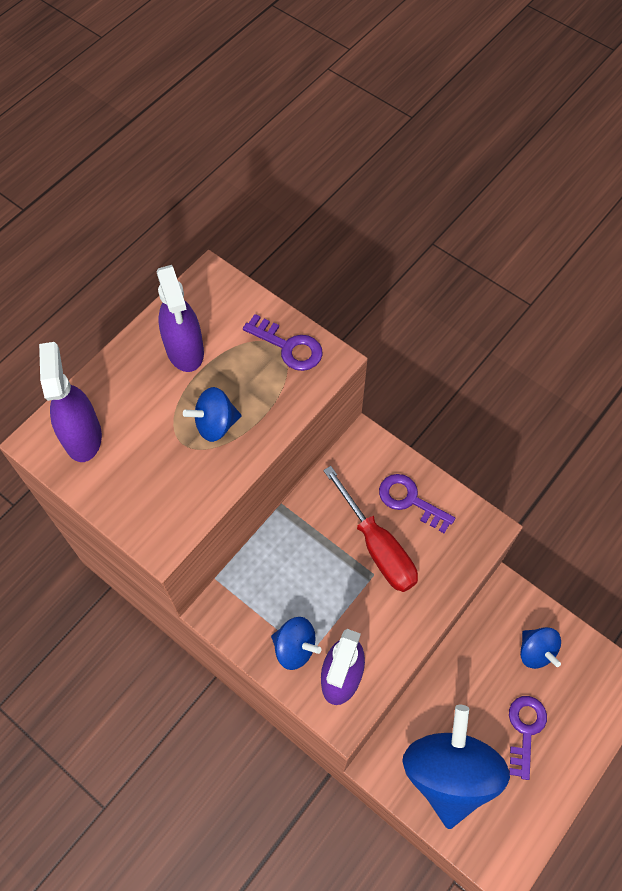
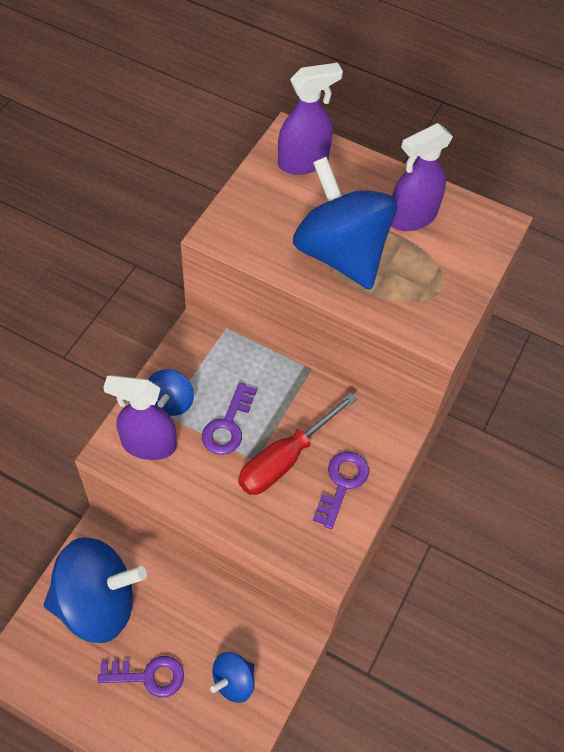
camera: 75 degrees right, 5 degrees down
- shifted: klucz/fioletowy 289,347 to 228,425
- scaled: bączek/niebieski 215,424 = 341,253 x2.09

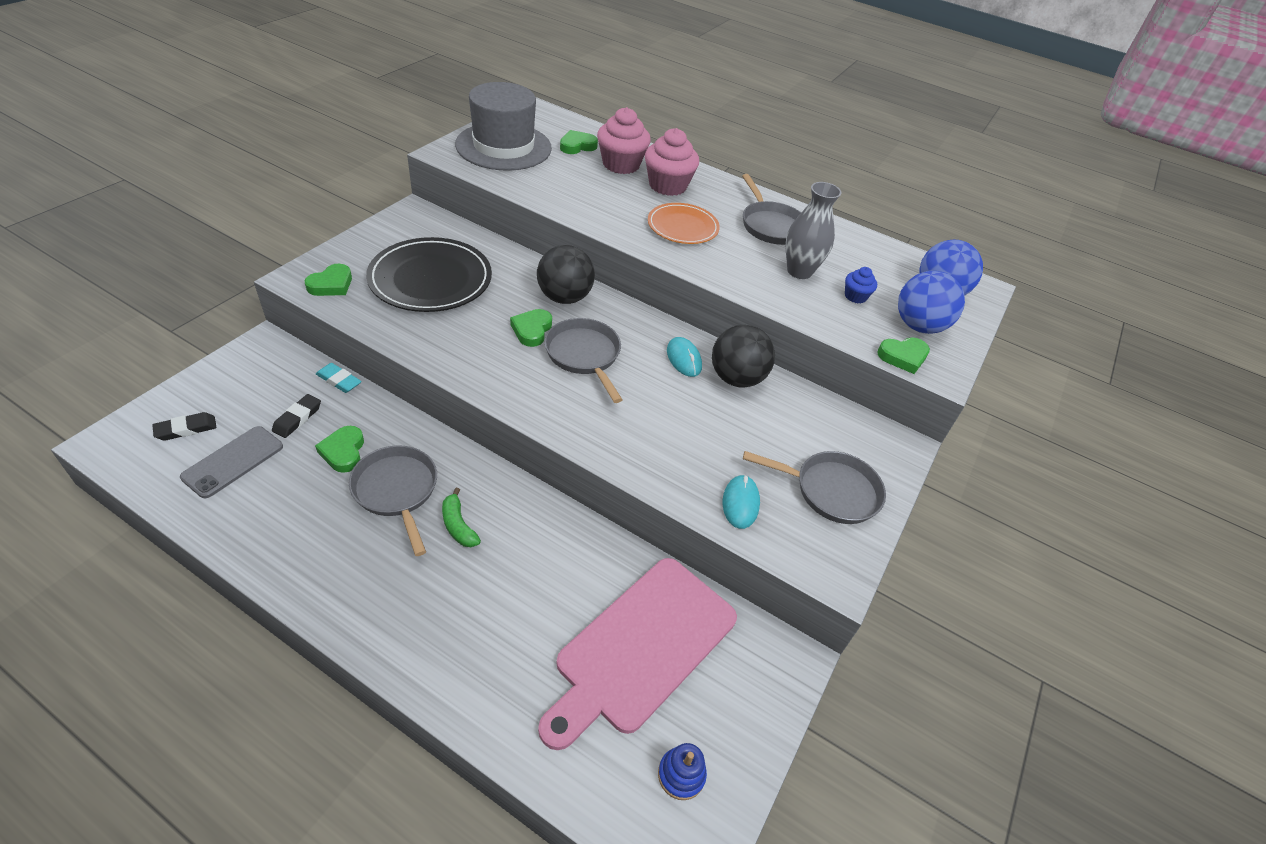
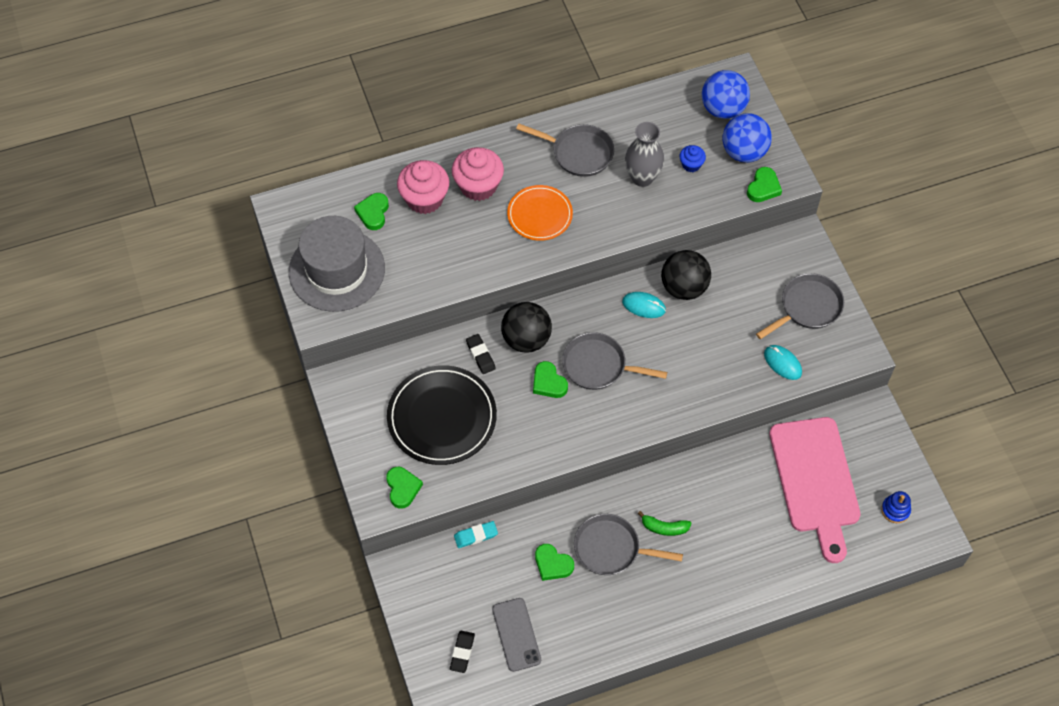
camera: 45 degrees left, 15 degrees up
- shifted: gumka do mazania/czarny 297,418 to 480,355

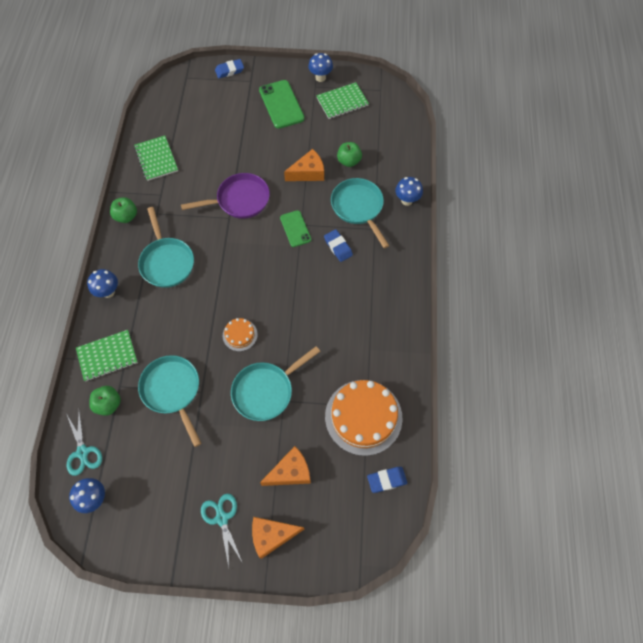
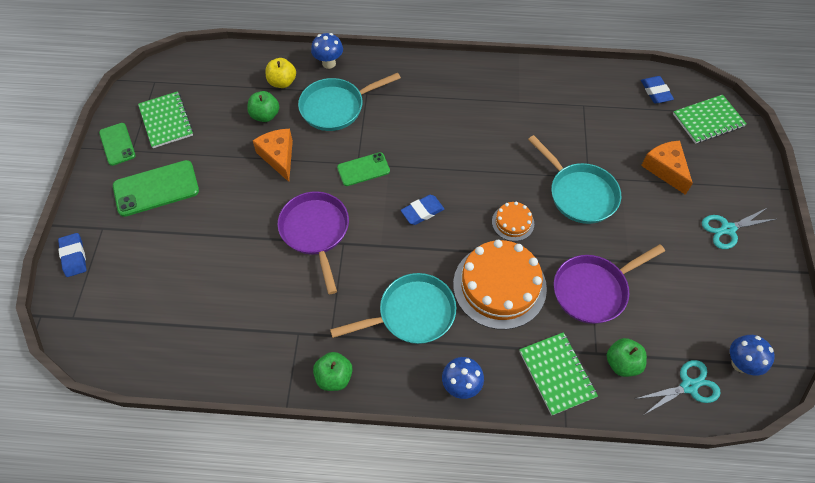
camera: 90 degrees left, 5 degrees down
- gone: ser/pomarańczowy 272,535
- new: jabłko/żółty 282,82
- shifted: zeszyt/zielony 156,159 to 708,120
- shifted: gumka do mazania/niebieski 338,247 to 422,211
- shifted: tort/pomarańczowy 363,417 to 499,286
- swapped: grzyb/niebieski 320,78 to telefon/zielony 117,144
- repainted: patelnia/turkusowy 172,391 to patelnia/fioletowy 593,290

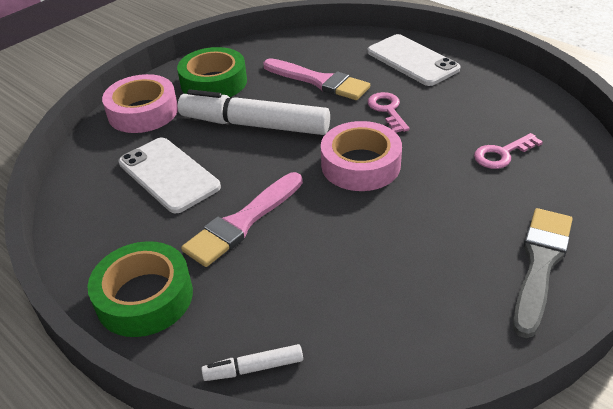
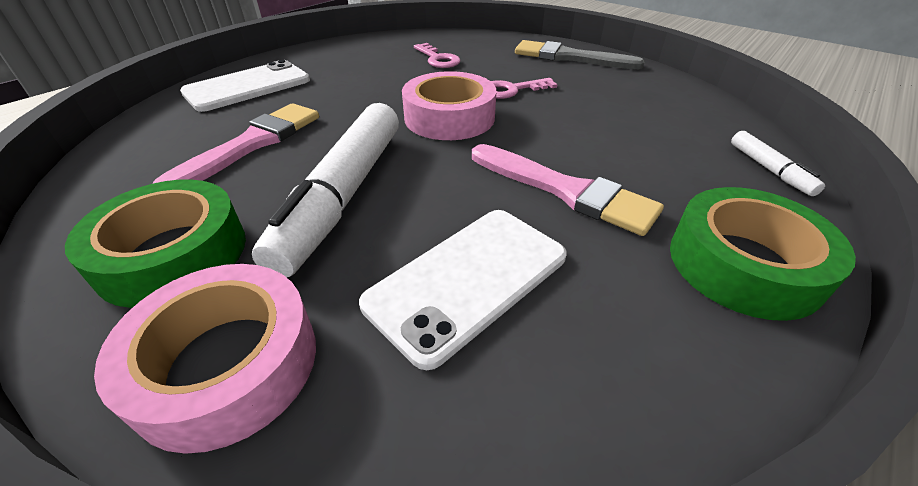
camera: 95 degrees left, 0 degrees up
- shifted: klucz/różowy 387,110 to 512,90

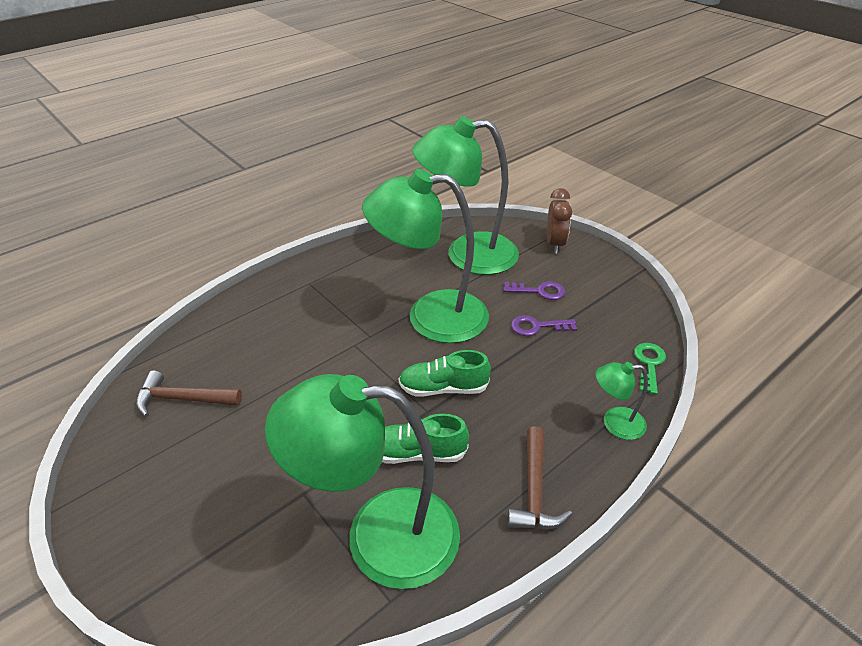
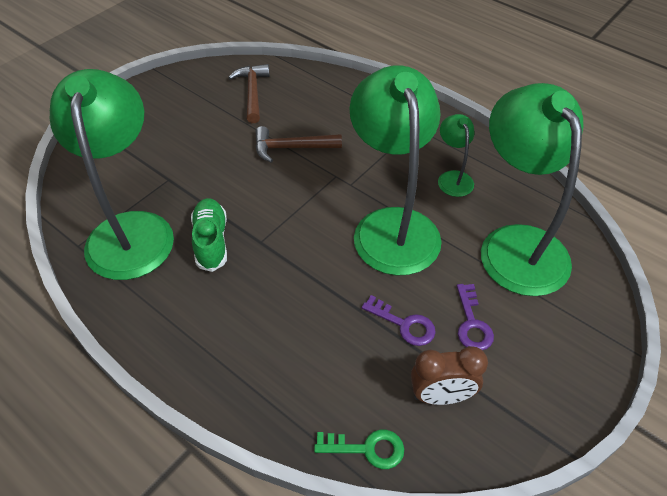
camera: 80 degrees right, 10 degrees up
- gone: but/zielony 443,388
- shifted: młotek/brązowy 534,490 to 291,148
- shifted: budzik/brązowy 554,244 to 441,396
- shifted: lampka/zielony 615,423 to 453,178
- rotated: klucz/fioletowy 537,327 = 404,324 135 degrees clockwise

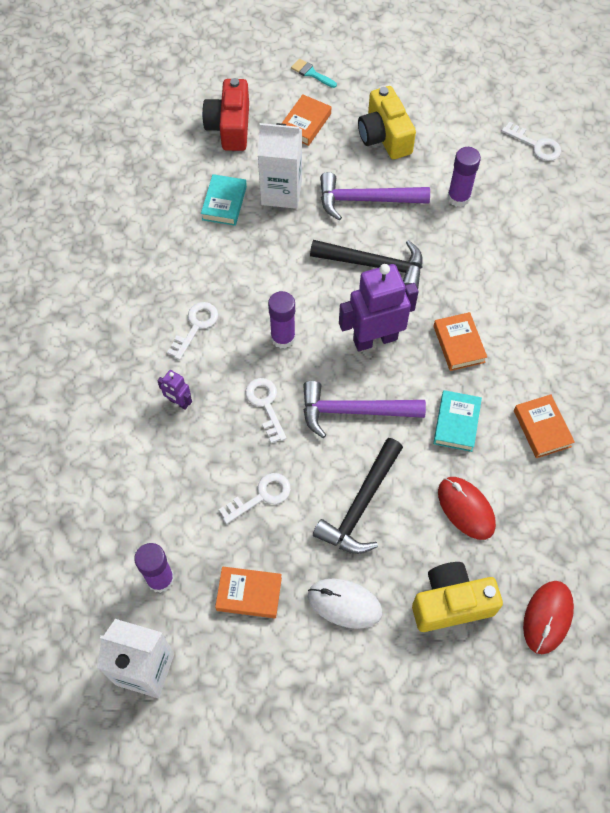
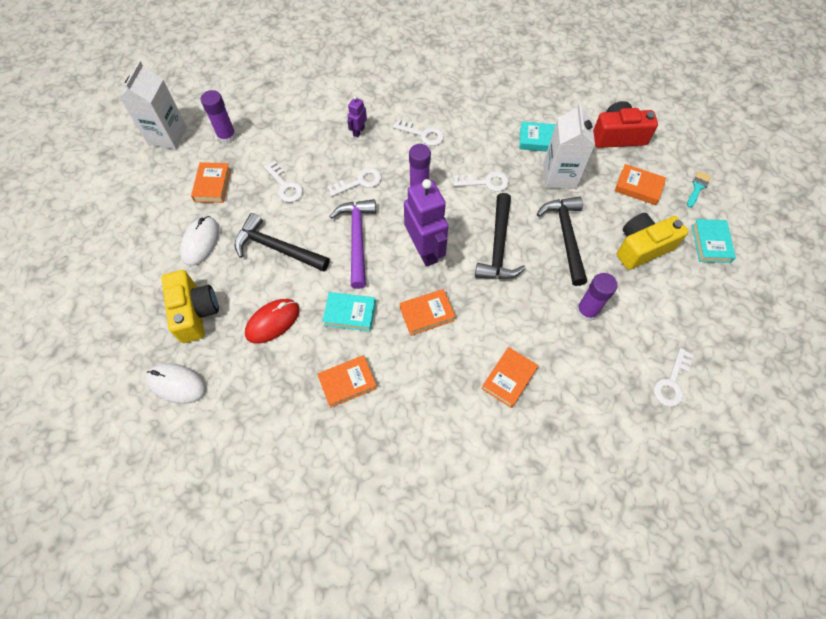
camera: 85 degrees right, 0 degrees up
- new: klucz/biały 485,182
- new: książka/pomarańczowy 509,378
- new: książka/turkusowy 710,243
- repainted: młotek/fioletowy 365,200 to młotek/czarny 566,236
- repainted: myszka/czerwony 547,617 to myszka/biały 177,384

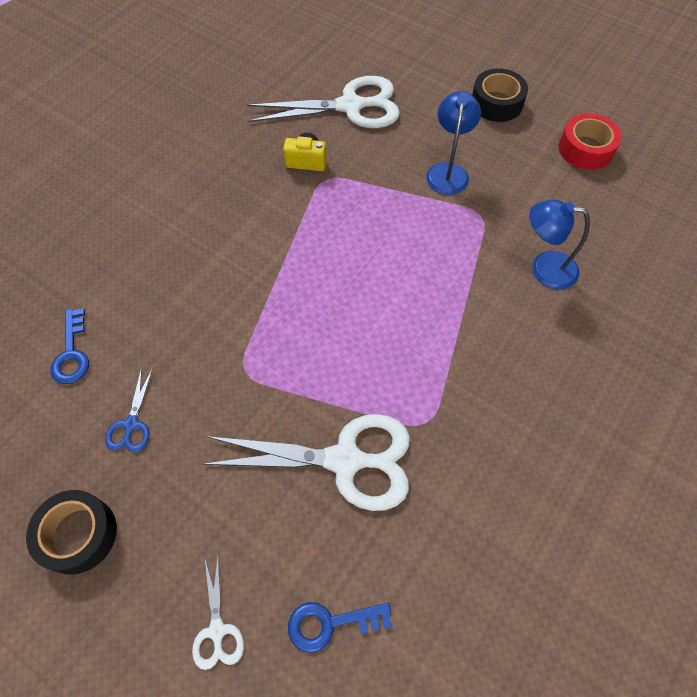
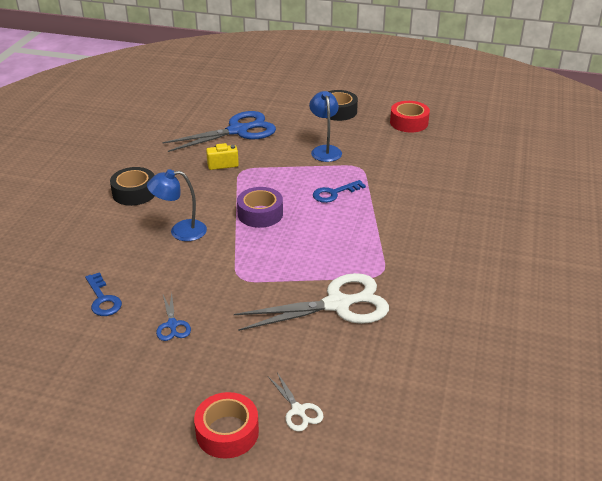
camera: 20 degrees left, 25 degrees down
- new: taśma klejąca/czerwony 227,432
- new: taśma klejąca/fioletowy 260,214
- shifted: taśma klejąca/czarny 78,534 to 134,193
- shifted: klucz/niebieski 330,624 to 334,193
- shifted: lampka/niebieski 544,268 to 180,231
- repainted: nożyczki/biały 350,106 to nożyczki/niebieski 238,131

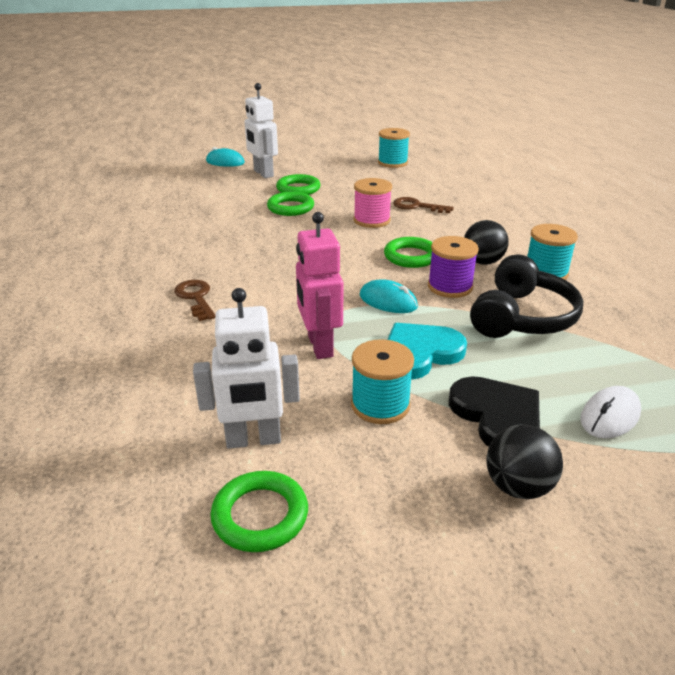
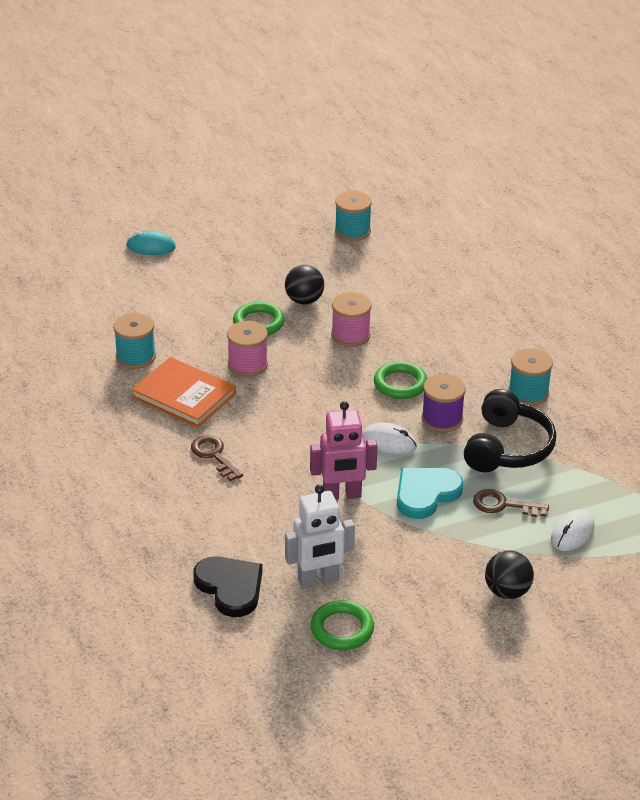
camera: 10 degrees left, 5 degrees up
- gone: robot/biały 263,173
- gone: pierścień/zielony 298,189
- new: książka/pomarańczowy 184,395
- new: szpulka/różowy 247,365
- shifted: szpulka/turkusowy 380,405 to 136,357
- shifted: klucz/brązowy 417,206 to 503,505
- shifted: serce/czarny 497,416 to 230,587
- shifted: piłka/czarny 482,262 to 304,300
- repainted: myszka/turkusowy 388,301 to myszka/biały 389,442
- rotated: robot/różowy 319,346 = 342,495 75 degrees counterclockwise

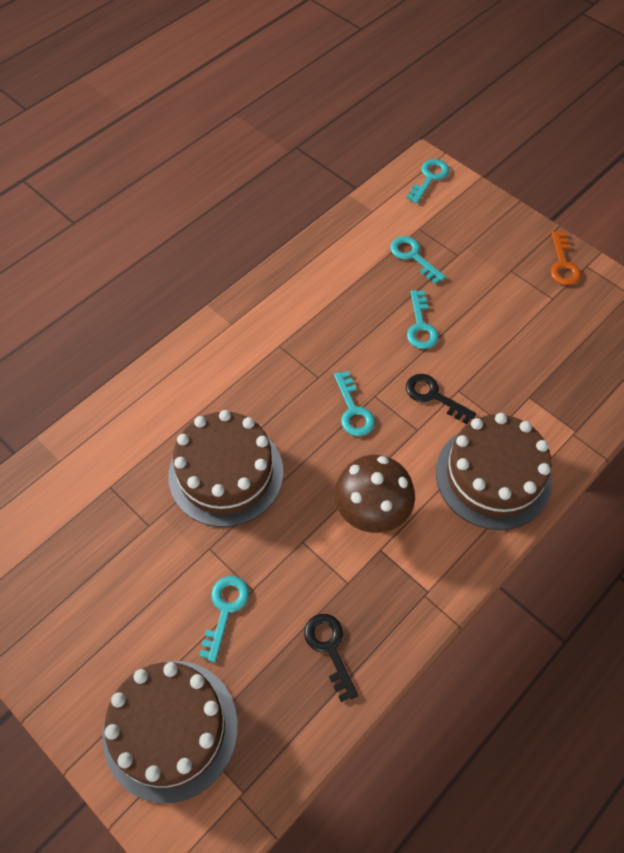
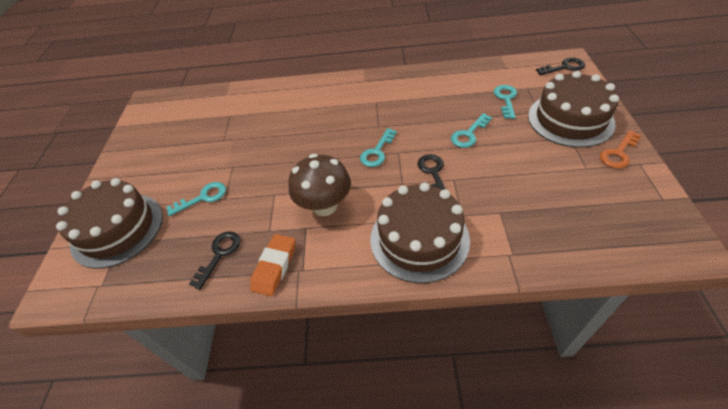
camera: 50 degrees right, 10 degrees down
- new: gumka do mazania/pomarańczowy 274,267
- shifted: tort/brązowy 226,473 to 570,119
- repainted: klucz/turkusowy 429,178 to klucz/czarny 564,67

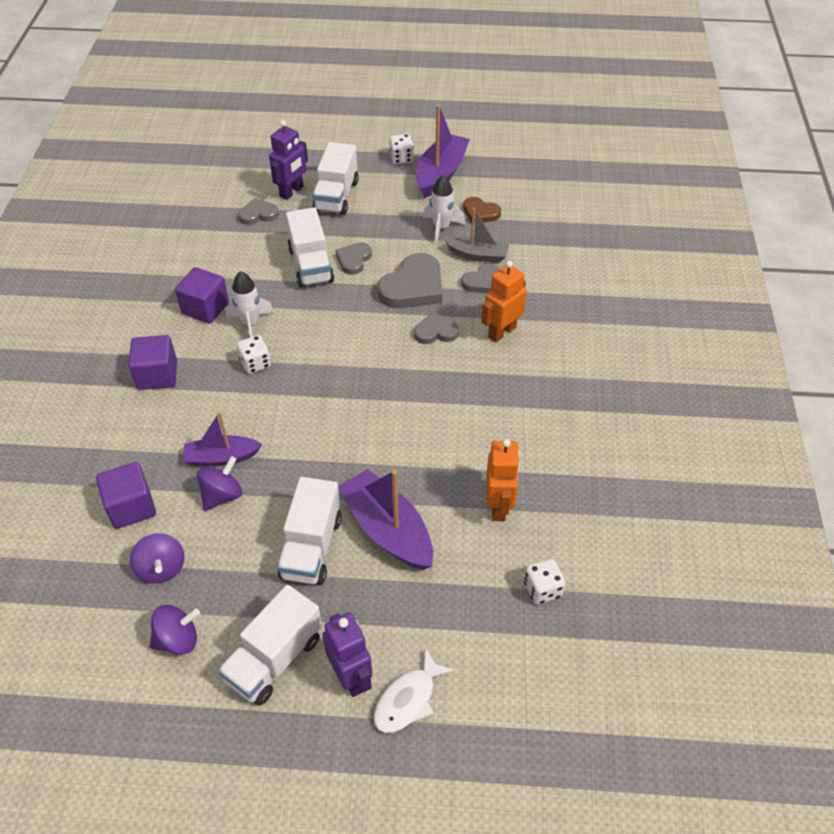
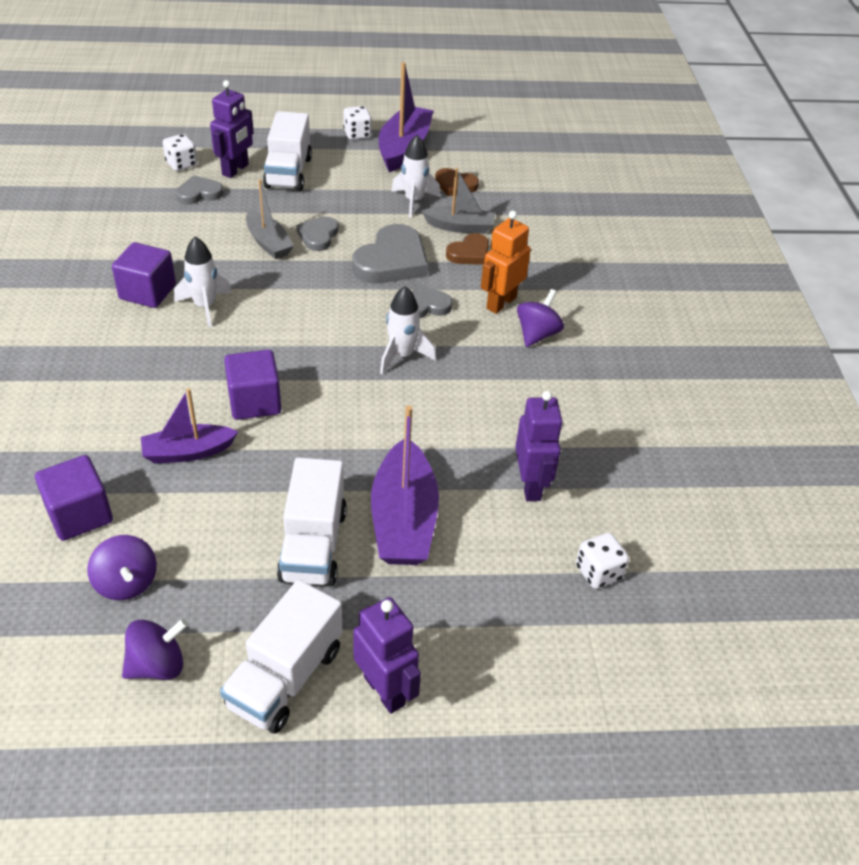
camera: 10 degrees left, 5 degrees down
- gone: ryba/biały 408,699
- new: rakieta/biały 402,356
- shifted: sześcian/fioletowy 157,375 to 254,402
- shifted: bączek/fioletowy 222,495 to 537,334
- shifted: kostka do gry/biały 255,363 to 181,164
- swapped: ciężarówka/biały 311,265 to łódka/szary 268,243
- repainted: serce/szary 482,282 to serce/brązowy 469,253
- repainted: robot/pomarańczowy 499,506 to robot/fioletowy 531,485
- rotated: łódka/fioletowy 388,530 = 403,519 135 degrees counterclockwise

